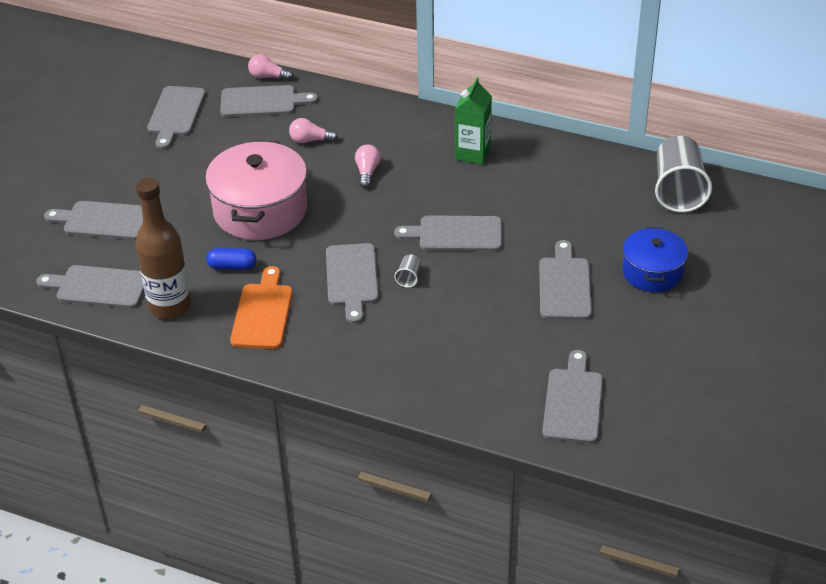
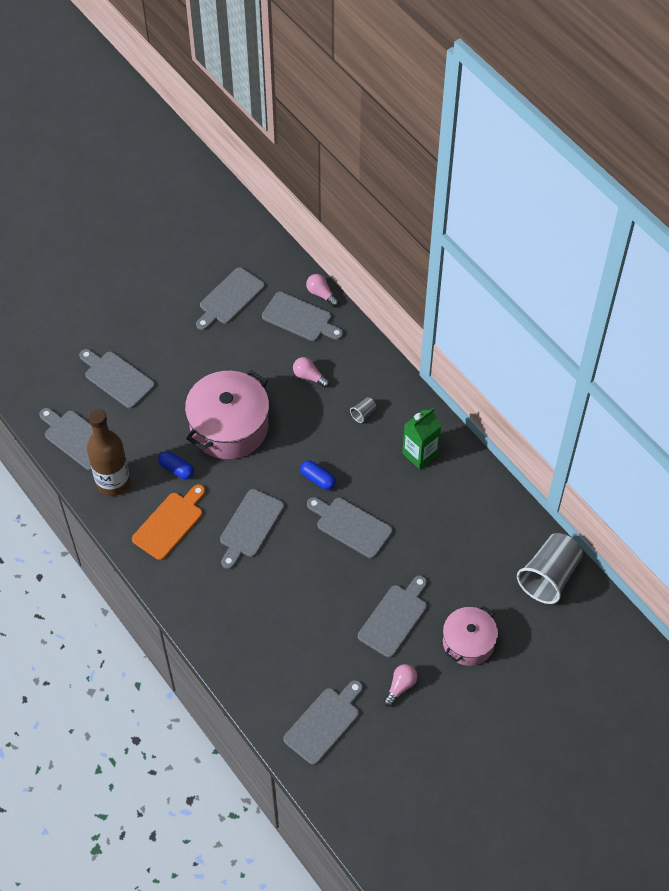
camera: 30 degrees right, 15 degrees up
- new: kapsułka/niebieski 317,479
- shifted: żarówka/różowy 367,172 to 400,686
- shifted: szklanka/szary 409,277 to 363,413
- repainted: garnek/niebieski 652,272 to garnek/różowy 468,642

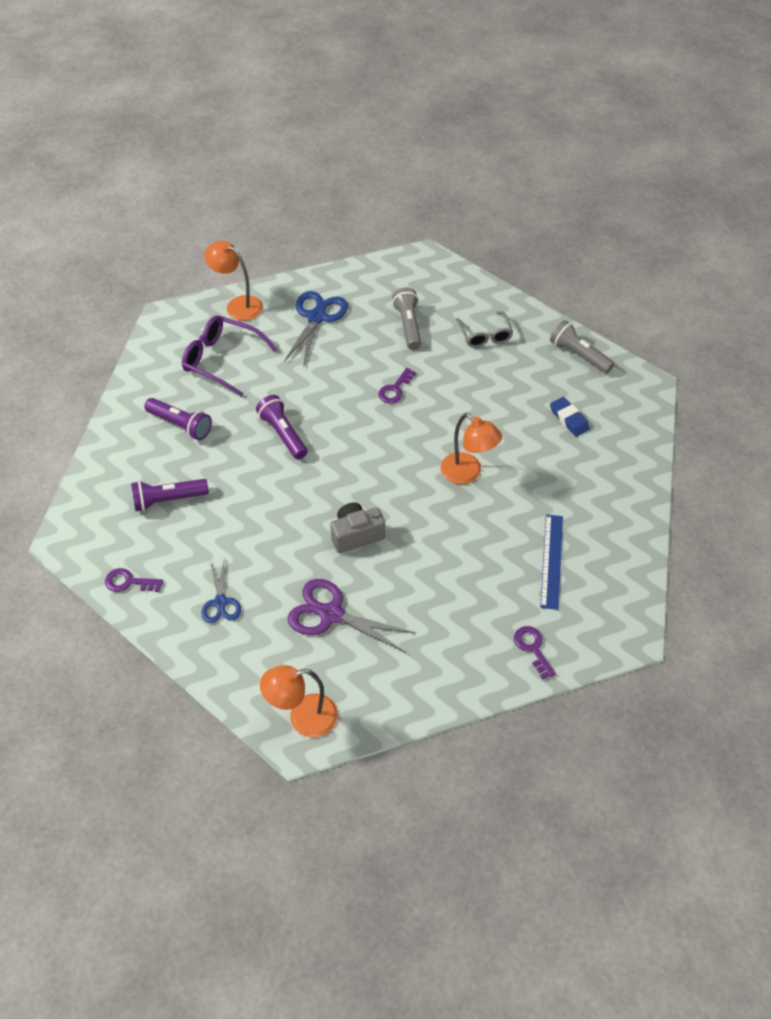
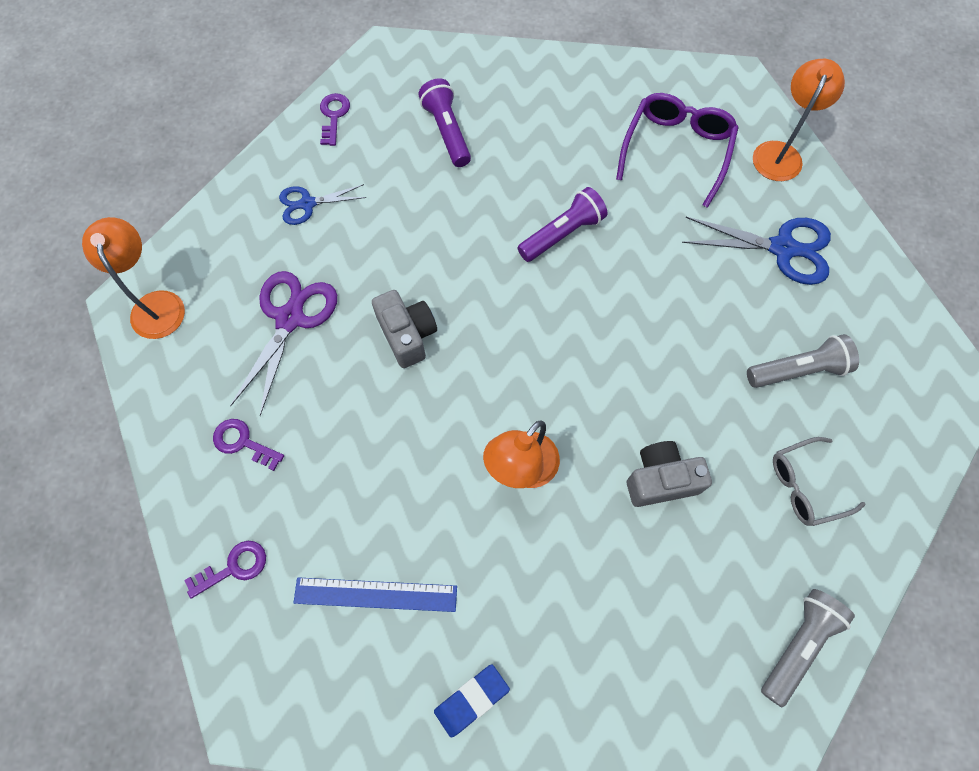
camera: 85 degrees right, 15 degrees up
- gone: latarka/fioletowy 180,425
- new: aparat fotograficzny/szary 660,480
- shifted: klucz/fioletowy 395,389 to 243,442
- shifted: gumka do mazania/niebieski 569,419 to 471,700

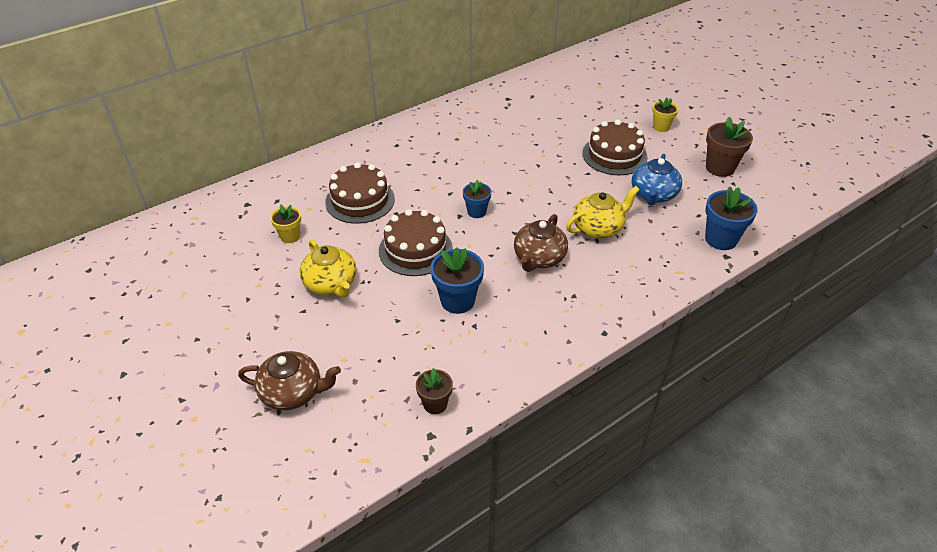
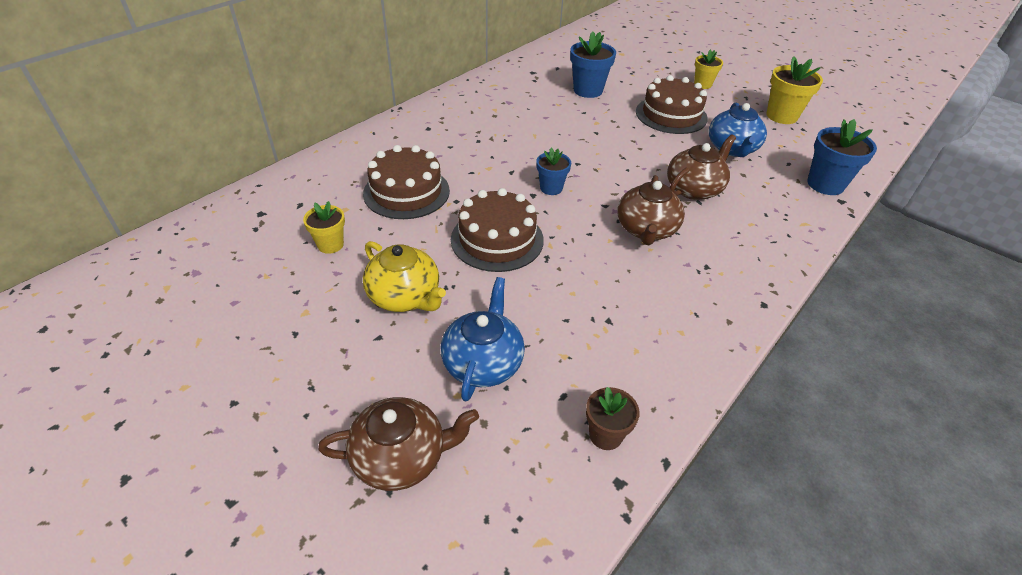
camera: 15 degrees left, 0 degrees up
- new: imbryk/niebieski 483,363
- shifted: doniczka/niebieski 457,301 to 588,90
- repainted: imbryk/żółty 598,228 to imbryk/brązowy 694,189
- repainted: doniczka/brązowy 720,168 to doniczka/żółty 781,116

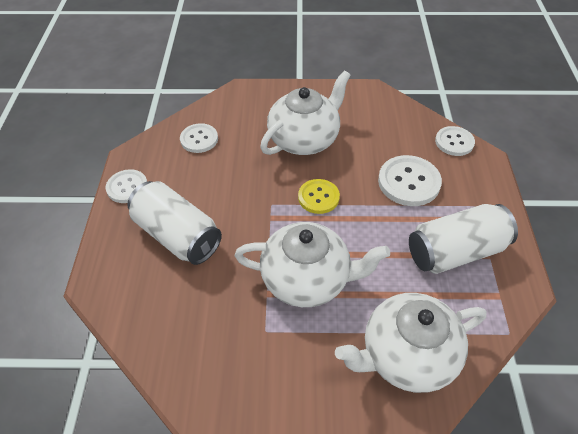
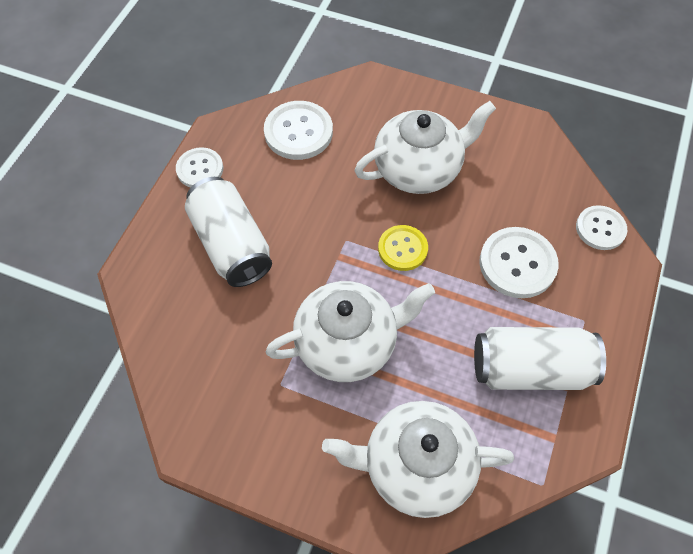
camera: 20 degrees right, 10 degrees up
- rotated: imbryk/biały 307,279 = 348,342 45 degrees counterclockwise
- scaled: guzik/biały 199,139 = 298,132 x1.52

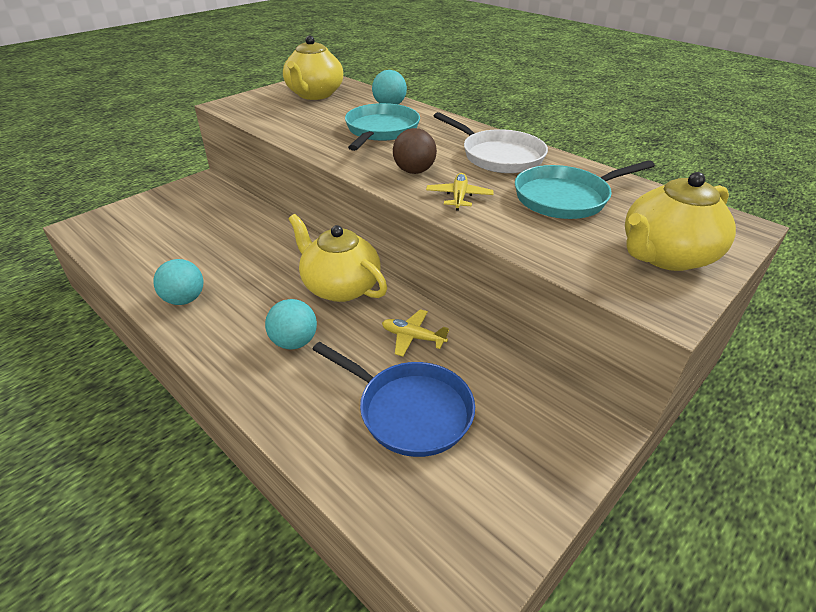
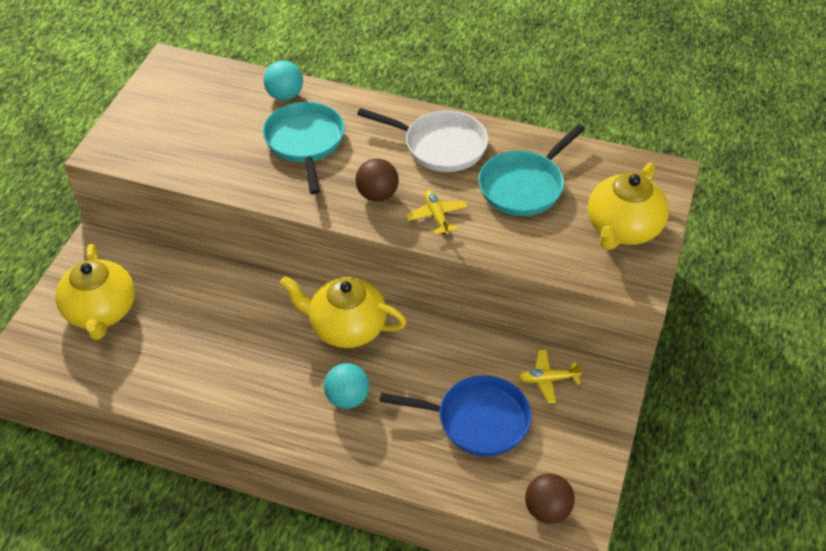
camera: 25 degrees left, 10 degrees up
- gone: piłka/turkusowy 184,299
- new: piłka/brązowy 547,510
- shifted: imbryk/żółty 314,94 to 101,312
- shifted: samolot/żółty 413,337 to 547,379

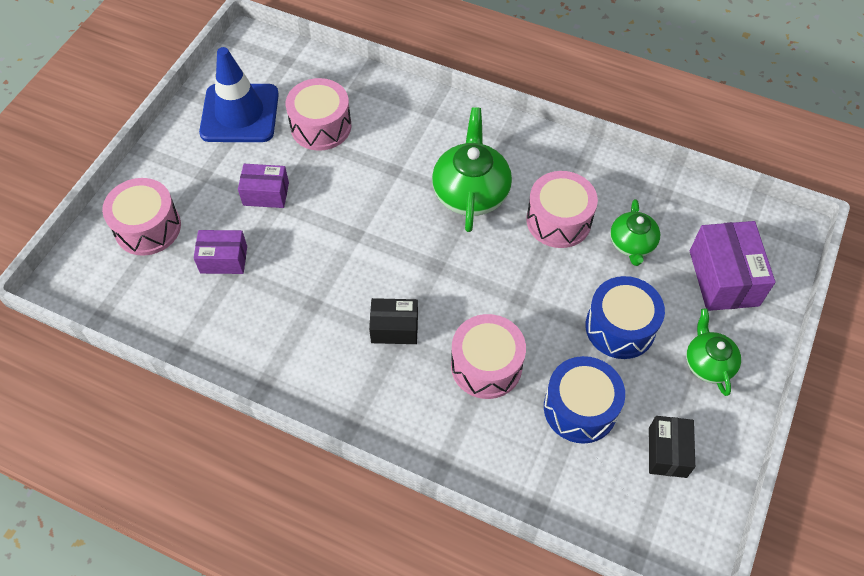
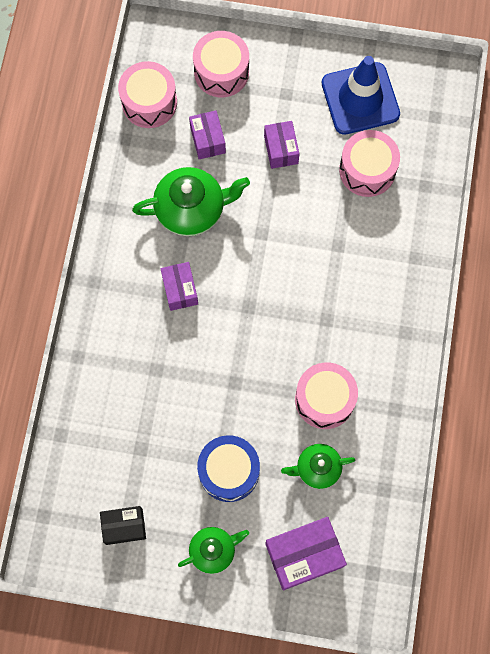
camera: 75 degrees right, 15 degrees up
- gone: bęben/niebieski 580,408
- shifted: imbryk/zielony 470,192 to 191,209
- shifted: bęben/różowy 486,366 to 149,102
- repainted: pudełko/czarny 394,328 to pudełko/fioletowy 180,290

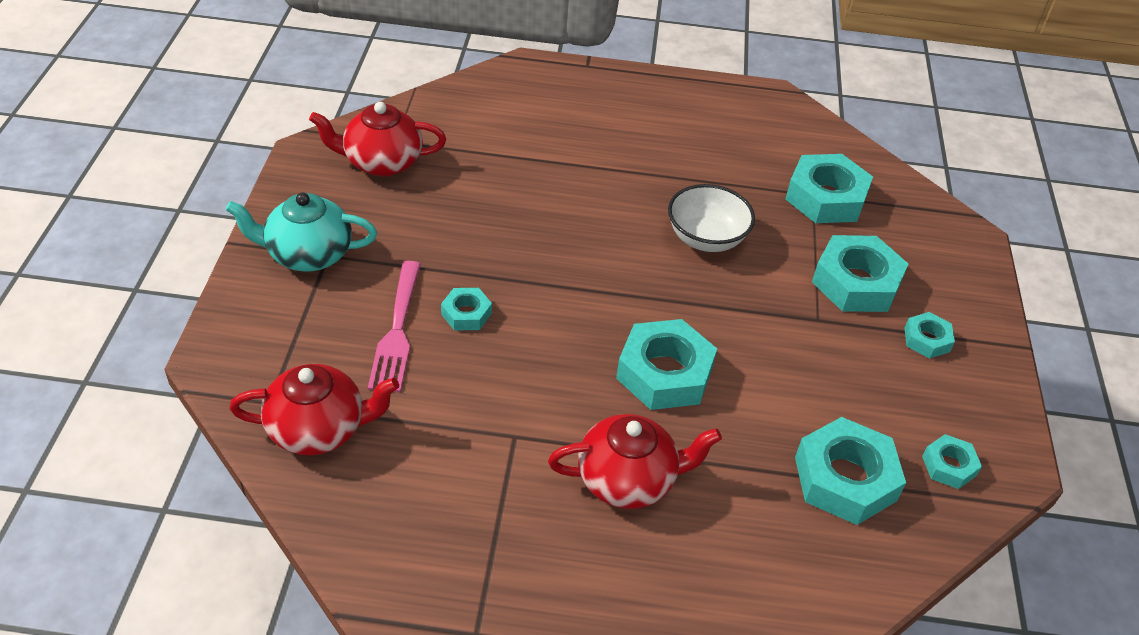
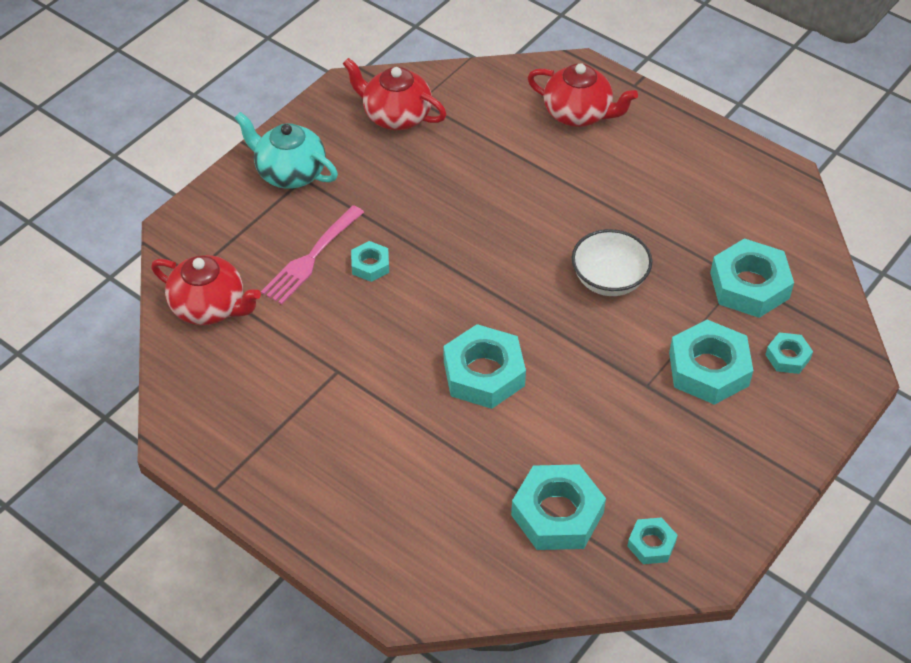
camera: 35 degrees right, 5 degrees up
- shifted: imbryk/czerwony 628,480 to 578,114
- shifted: nakrętka/turkusowy 927,340 to 787,357

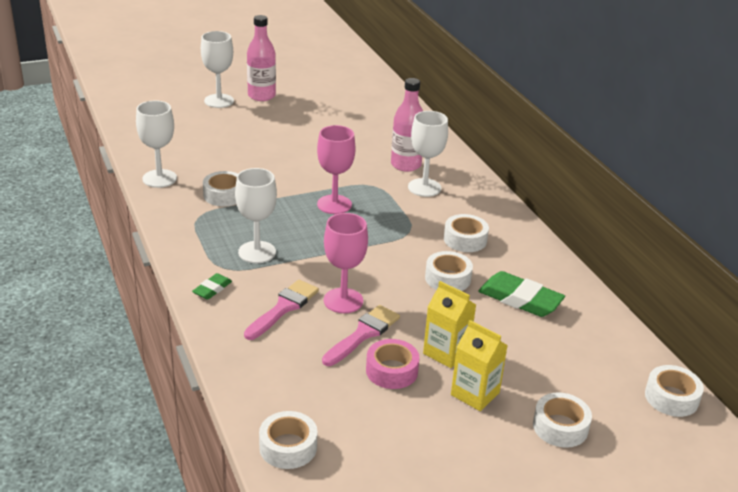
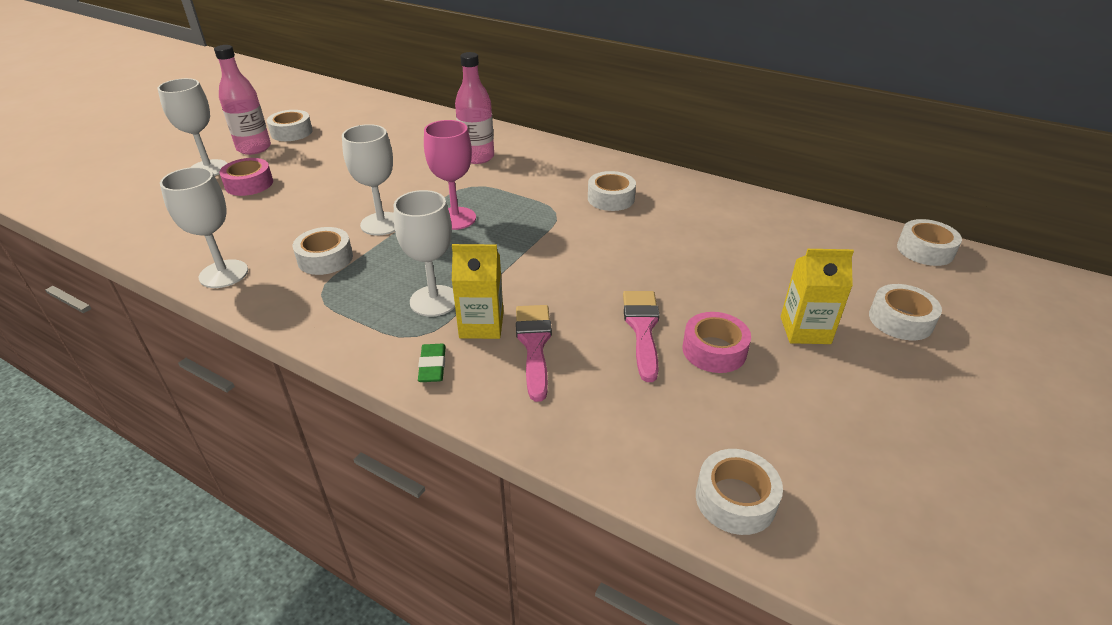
camera: 35 degrees left, 5 degrees up
- gone: kielich/różowy 343,301
- gone: gumka do mazania/zielony 520,299
- new: taśma klejąca/różowy 249,184
- shifted: kielich/biały 424,187 to 381,224
- shifted: karton mleka/żółty 446,352 to 481,325
- shifted: taśma klejąca/biały 448,278 to 291,132

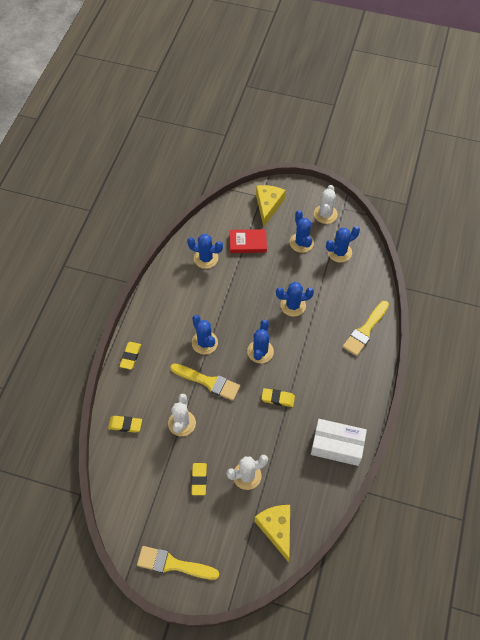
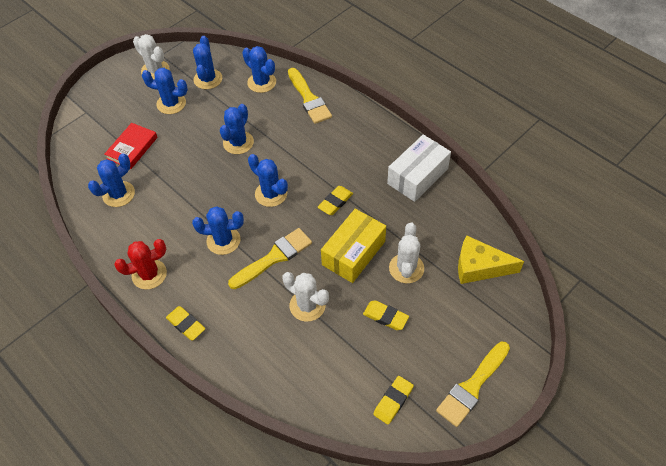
camera: 60 degrees left, 5 degrees down
- gone: ser/żółty 268,206
- new: kaktus/czerwony 149,274
- new: kaktus/niebieski 261,82
- new: pudełko/żółty 353,253
- shifted: gumka do mazania/żółty 125,425 to 393,401

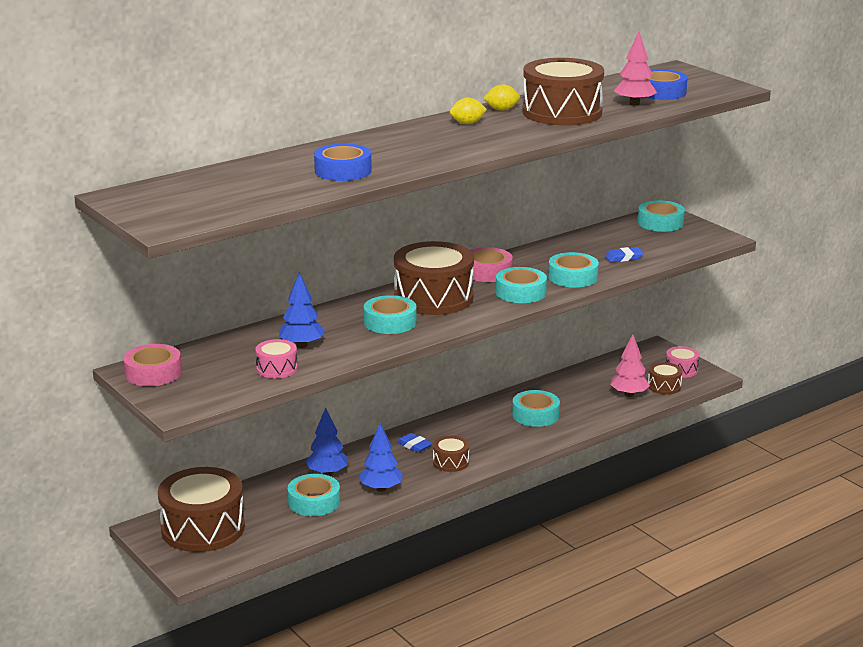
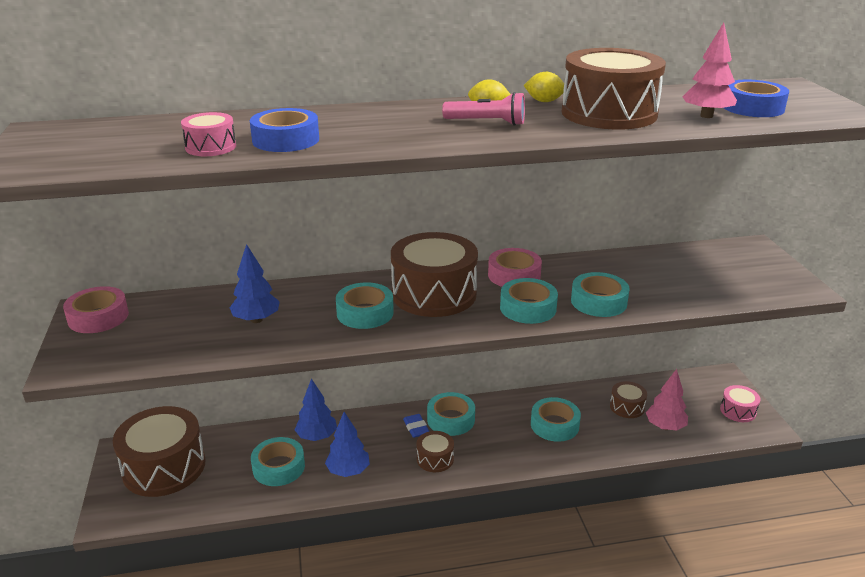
camera: 25 degrees right, 5 degrees up
- gone: gumka do mazania/niebieski 623,258
- new: latarka/różowy 487,122
- shifted: bęben/różowy 277,369 to 211,147
- shifted: taśma klejąca/turkusowy 660,223 to 450,419
- shifted: bęben/brązowy 664,386 to 627,407

